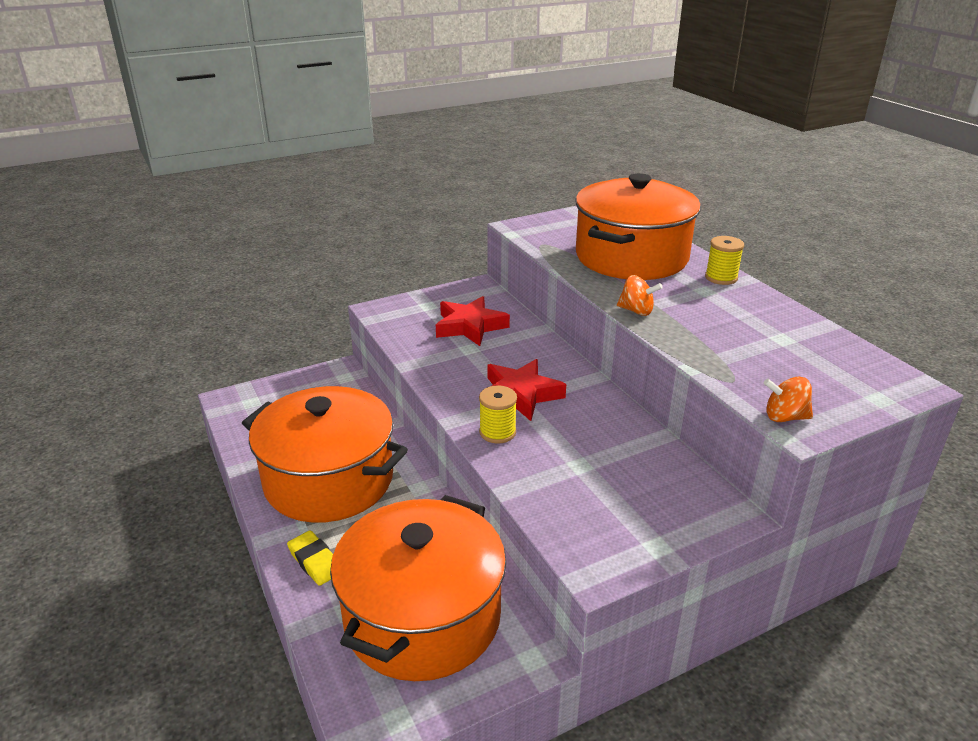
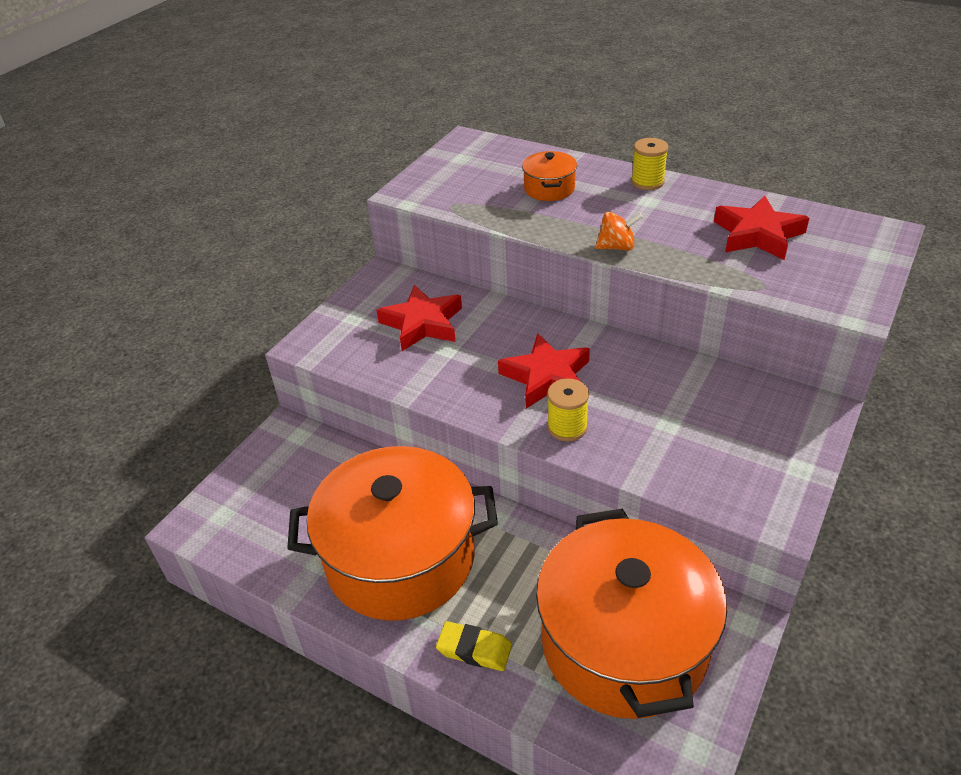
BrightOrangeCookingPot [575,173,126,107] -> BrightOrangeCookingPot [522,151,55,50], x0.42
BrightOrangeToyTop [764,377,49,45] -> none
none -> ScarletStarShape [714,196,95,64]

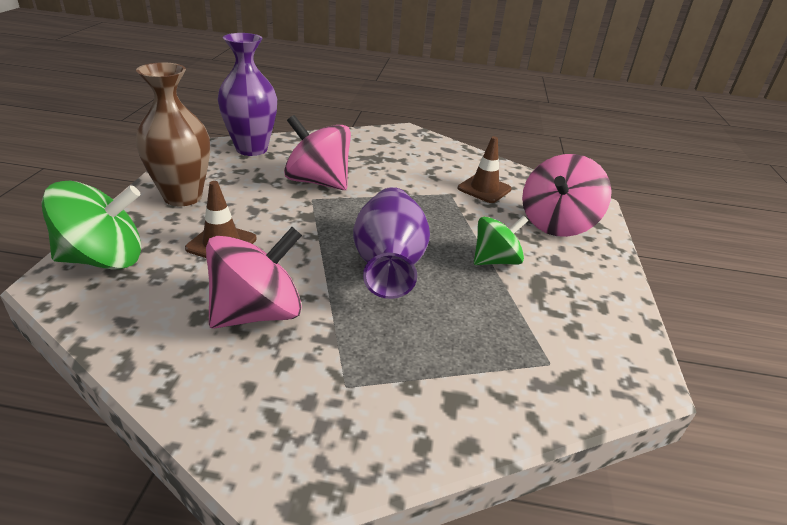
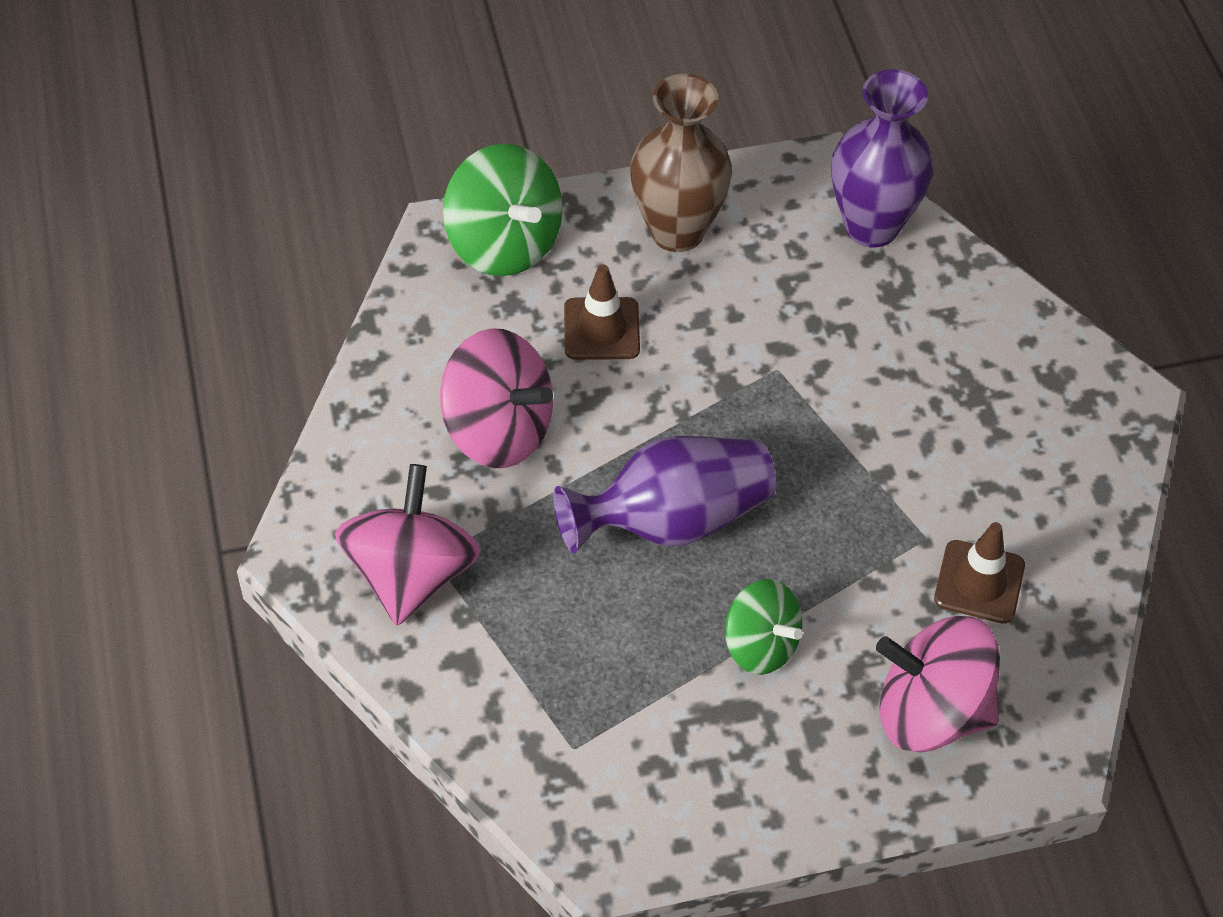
RosyToyTop [284,115,67,75] -> RosyToyTop [335,464,146,161], relocated

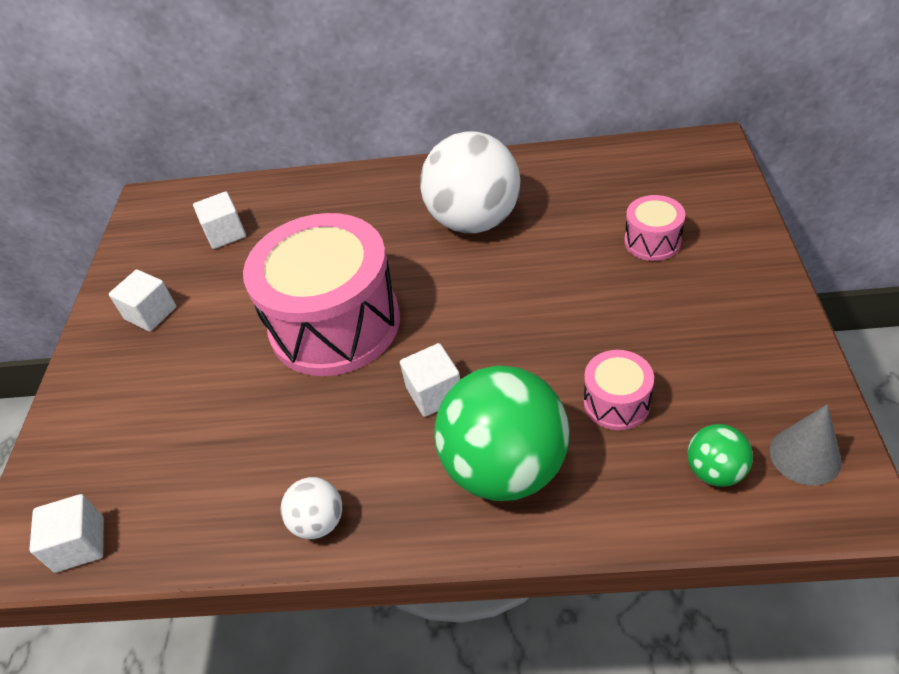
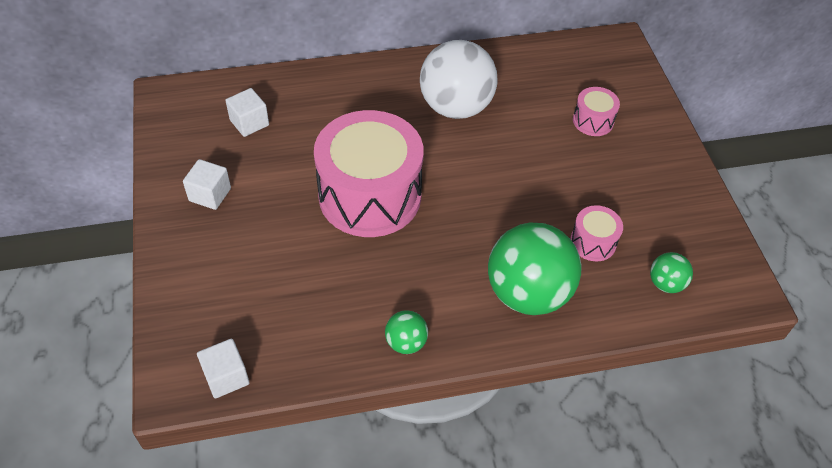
WhiteSphere [281,477,61,62] -> LeafGreenSphere [385,310,43,44]
WhiteBlock [400,343,60,74] -> none
AshGreyCone [769,404,73,82] -> none

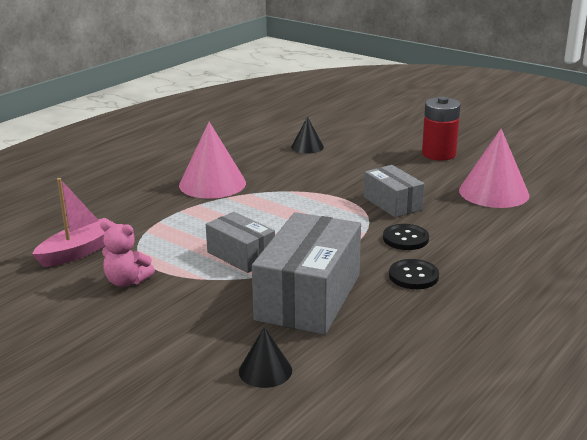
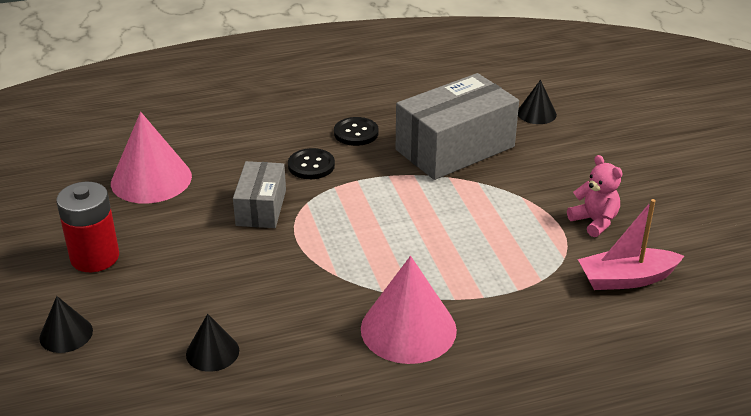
AshGreyBox [206,212,69,61] -> none
none -> EbonyCone [39,296,54,57]

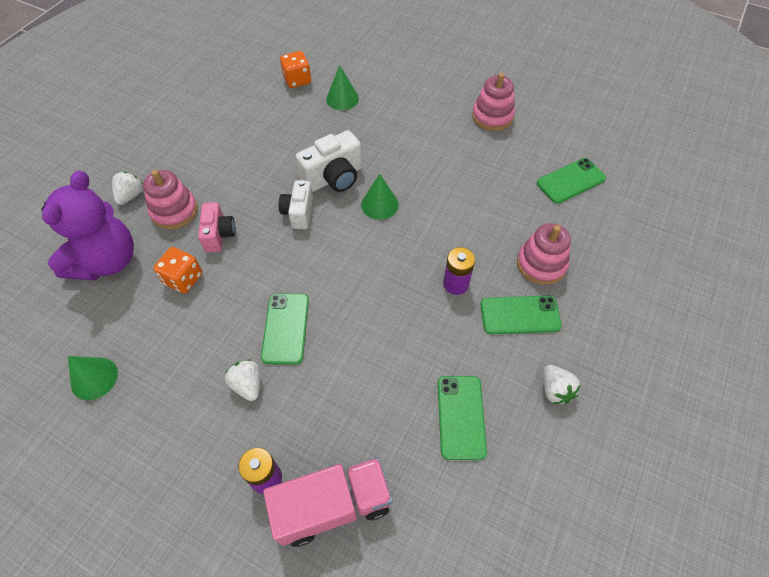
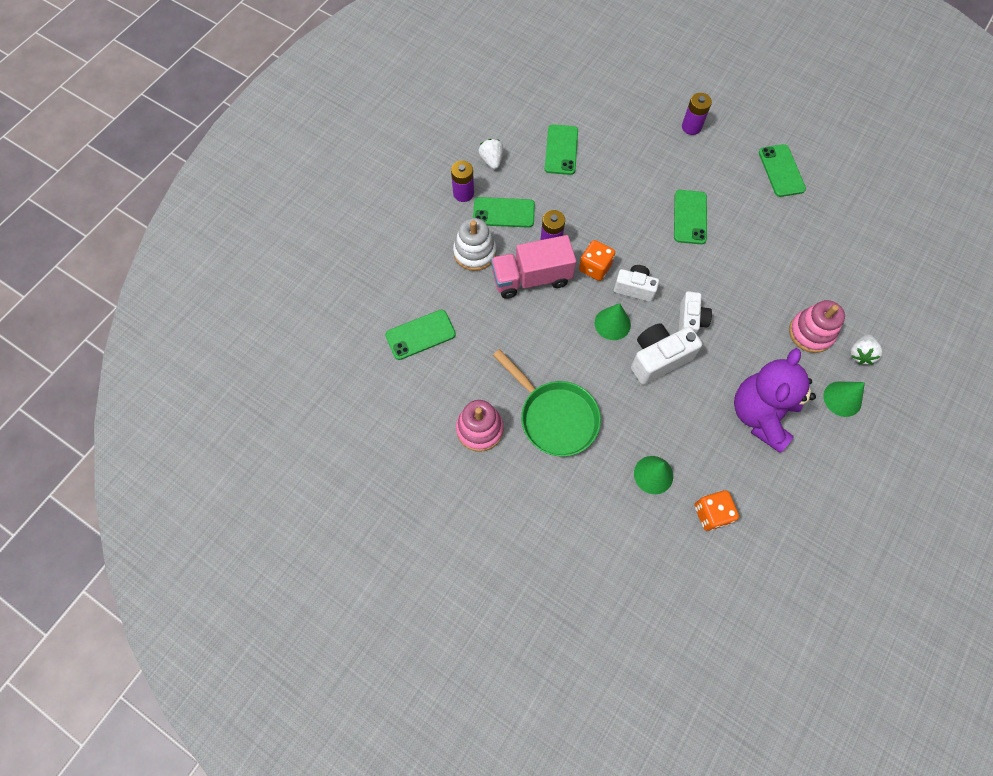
RoyalPurpleStuffedBear [41,171,93,109] -> RoyalPurpleStuffedBear [734,348,82,105], relocated
LeafGreenCone [68,356,50,44] -> LeafGreenCone [823,381,42,36], relocated
BrightOrangeDice [153,247,49,47] -> BrightOrangeDice [579,240,36,41], relocated
RosyCamera [198,202,38,51] -> none
WhiteToyStrawberry [225,359,35,42] -> none
RosyTruck [263,457,130,90] -> RosyTruck [491,235,85,64], relocated
RosyRingStacker [517,223,54,62] -> WhiteRingStacker [453,218,43,53]
none -> RoyalPurplePowerCell [451,161,23,41]
none -> LeafGreenFryingPan [493,349,108,108]
none -> WhiteCamera [614,265,45,37]
none -> LeafGreenMobilePhone [759,144,47,53]

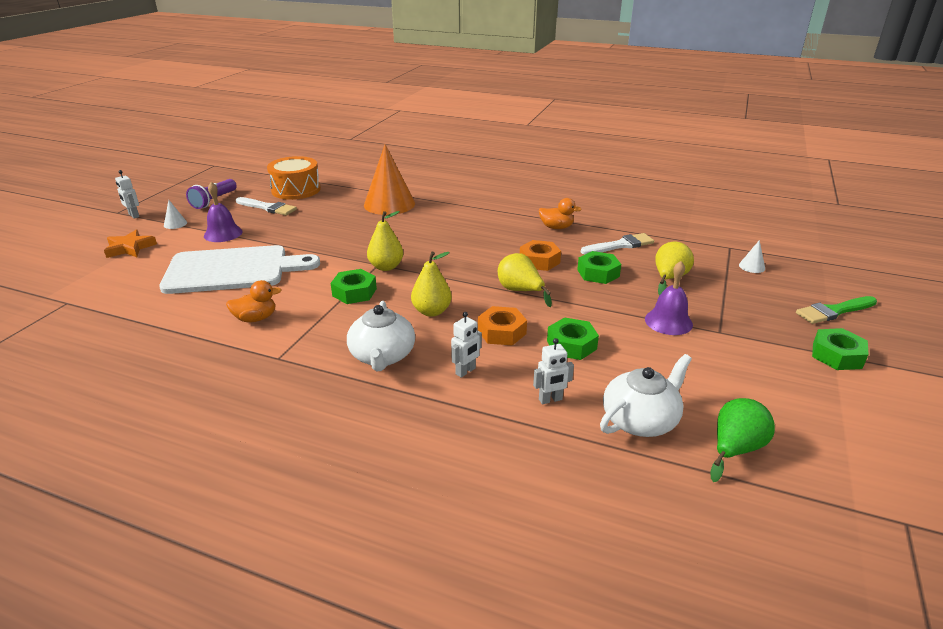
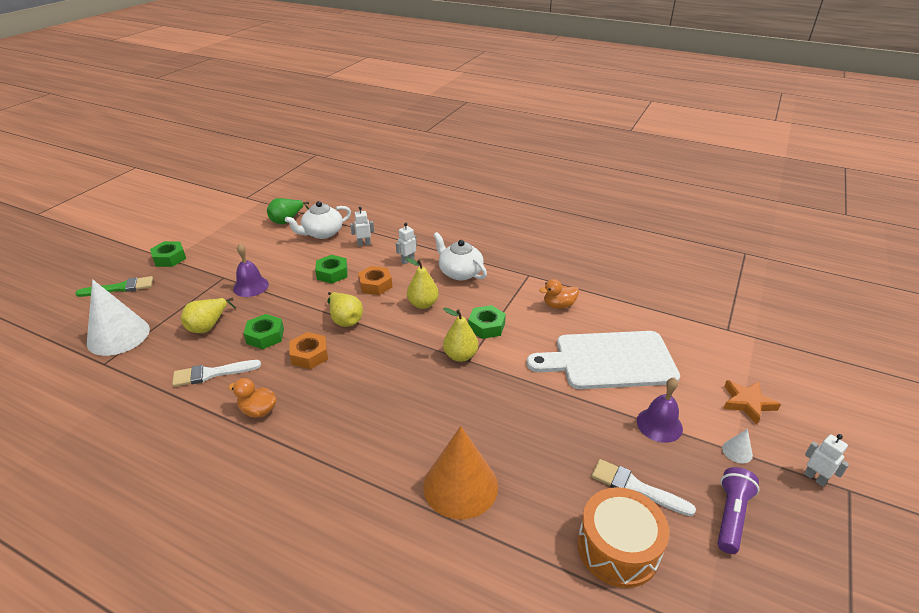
WhiteTeaPot [347,301,68,70] -> WhiteTeaPot [434,232,53,48], 45 degrees counterclockwise
WhiteCone [739,240,26,33] -> WhiteCone [87,279,63,77], x2.47

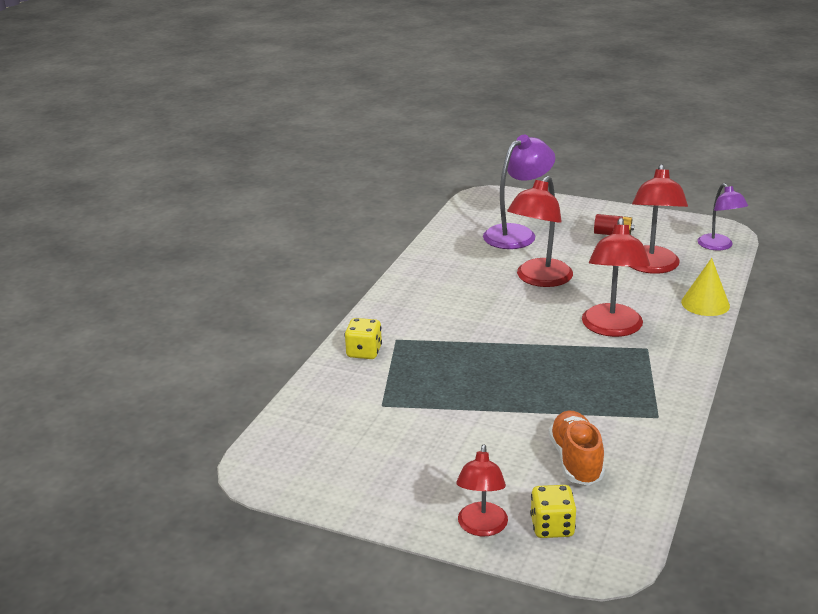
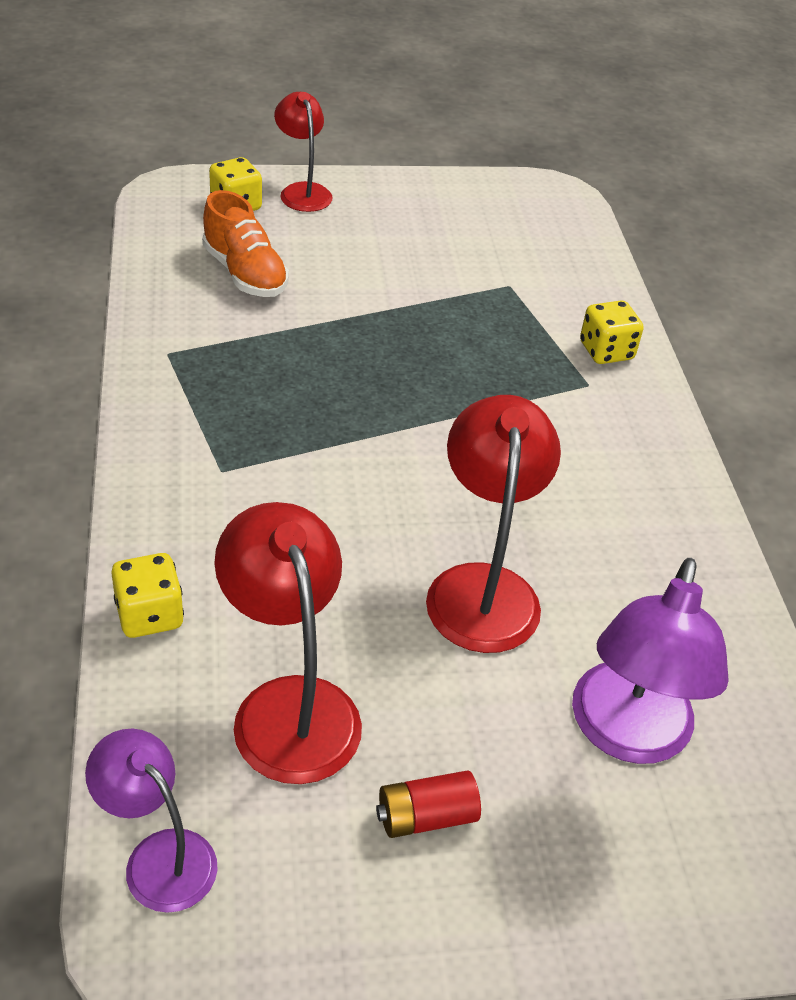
ScarletDeskLamp [582,218,68,119] -> none
GoldenCone [681,258,49,58] -> GoldenDice [111,553,73,85]

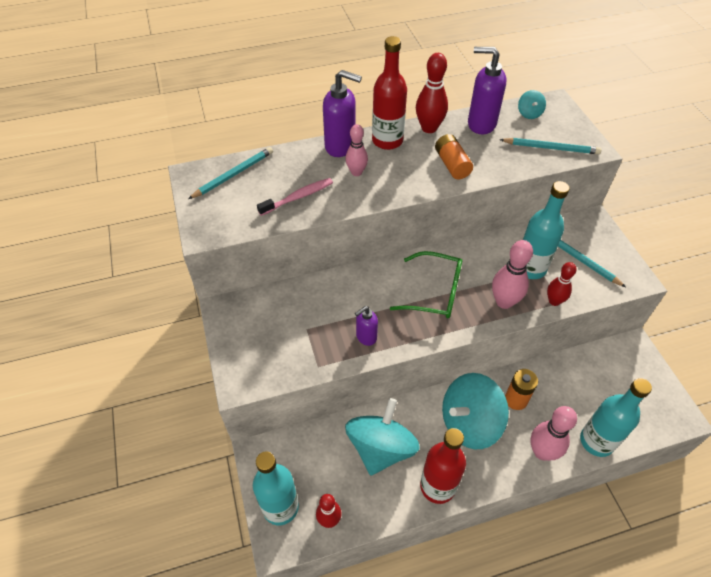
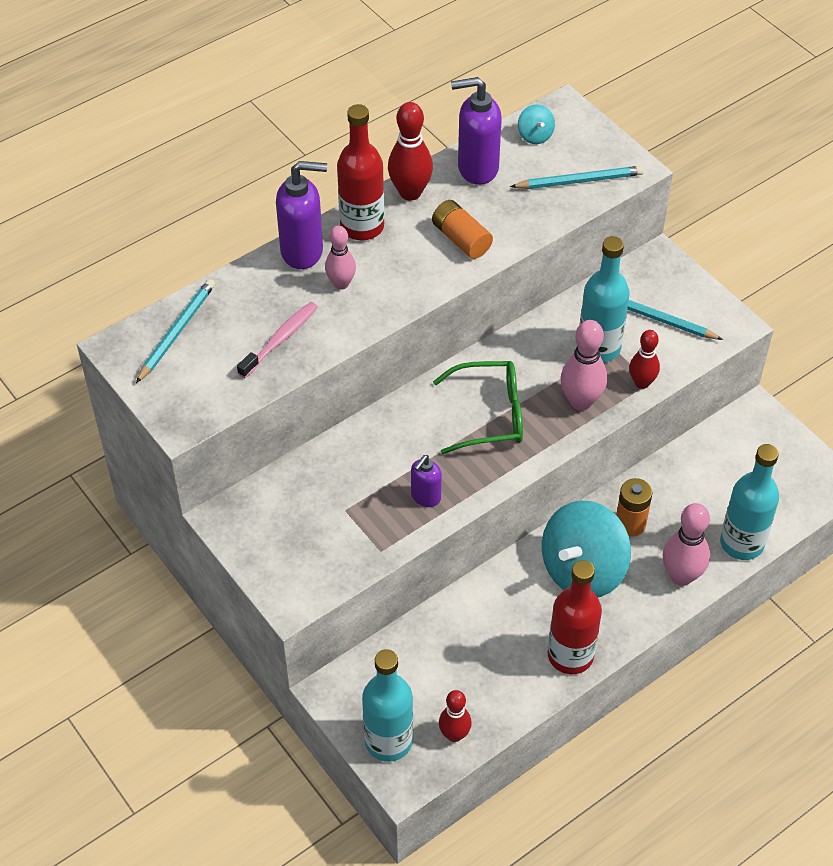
TurquoiseToyTop [345,398,74,77] -> none

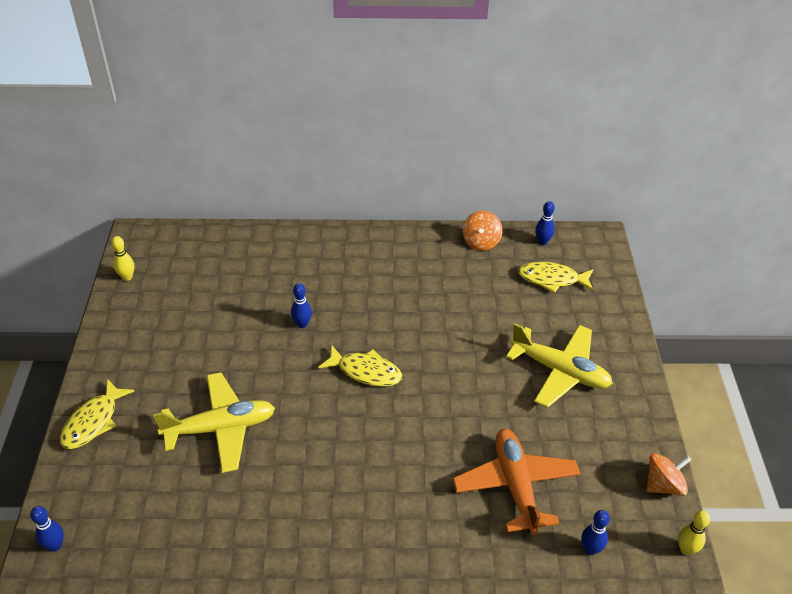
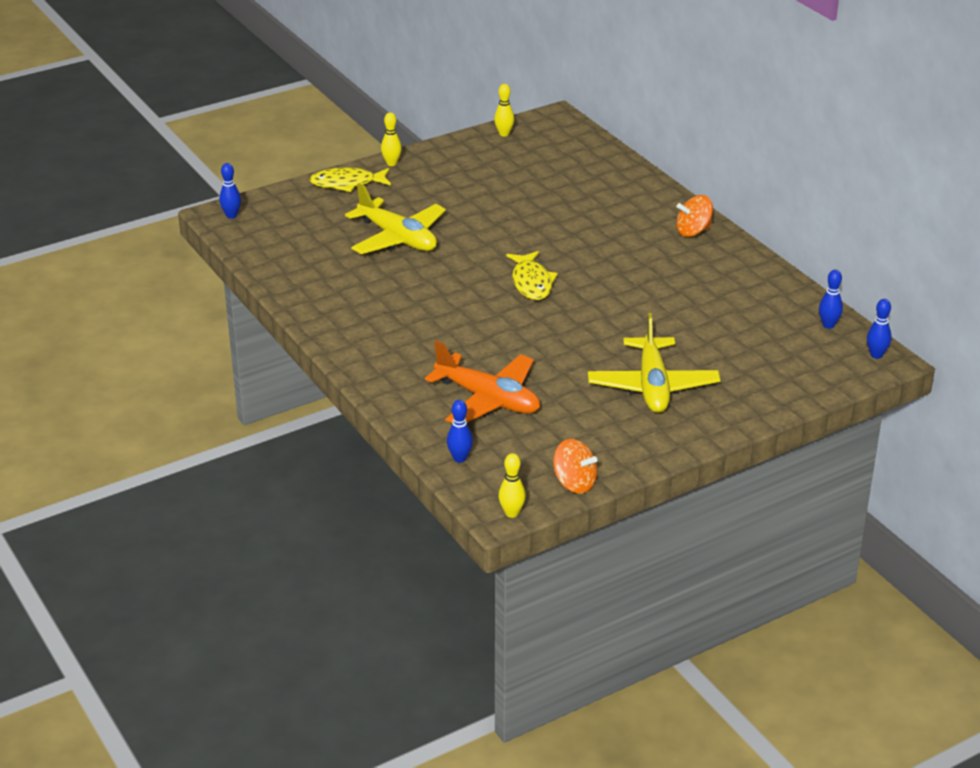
CobaltSkittle [291,283,21,45] -> CobaltSkittle [867,299,25,60], relocated
BrightOrangePlane [453,429,128,106] -> BrightOrangePlane [425,341,115,82], 75 degrees clockwise
BrightOrangeToyTop [463,211,40,40] -> BrightOrangeToyTop [676,195,37,42], relocated
GoldenToyFish [518,262,76,31] -> none
none -> GoldenSkittle [381,112,21,54]

